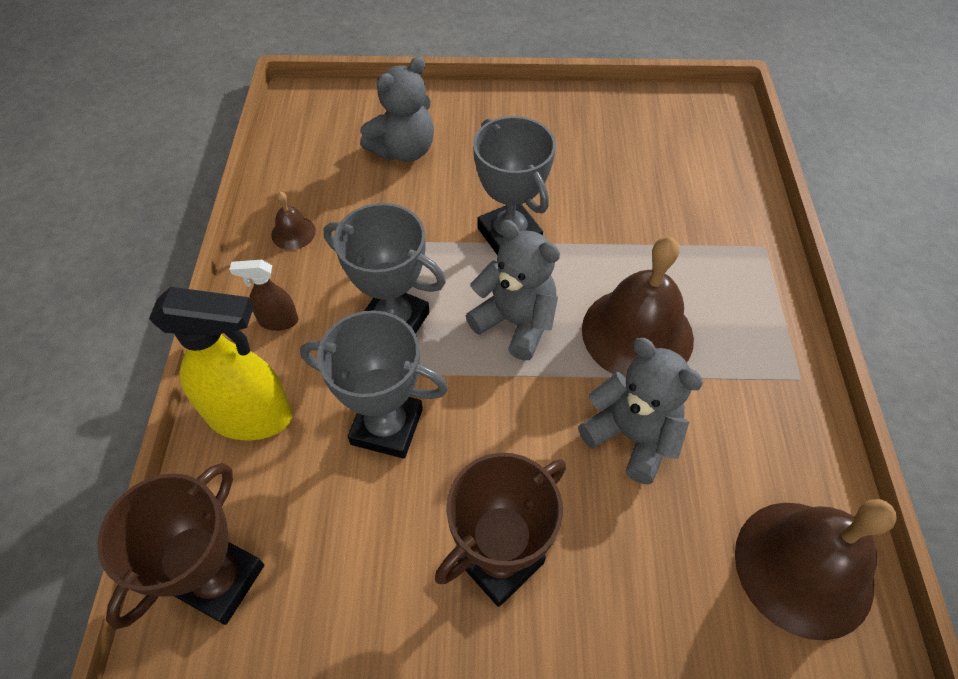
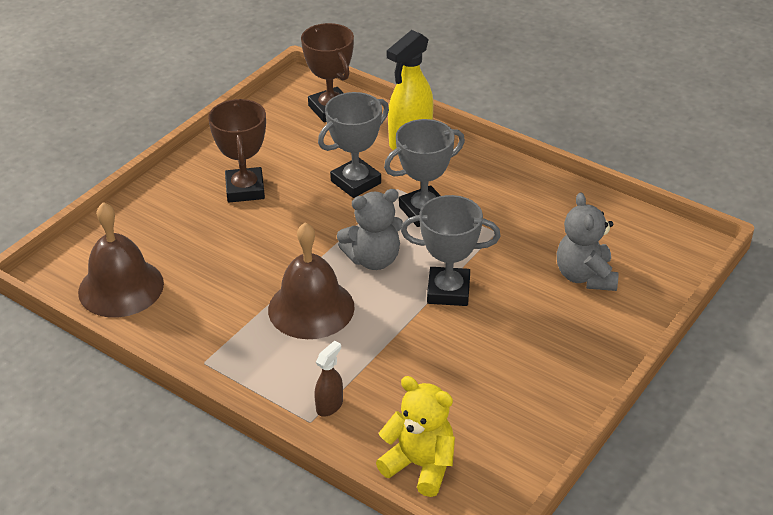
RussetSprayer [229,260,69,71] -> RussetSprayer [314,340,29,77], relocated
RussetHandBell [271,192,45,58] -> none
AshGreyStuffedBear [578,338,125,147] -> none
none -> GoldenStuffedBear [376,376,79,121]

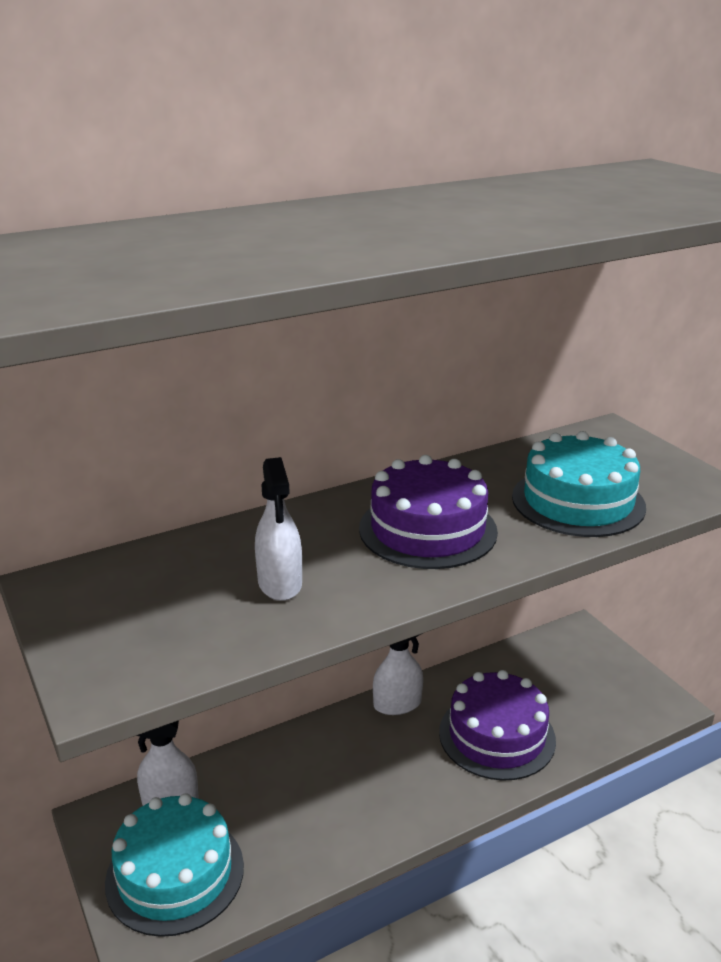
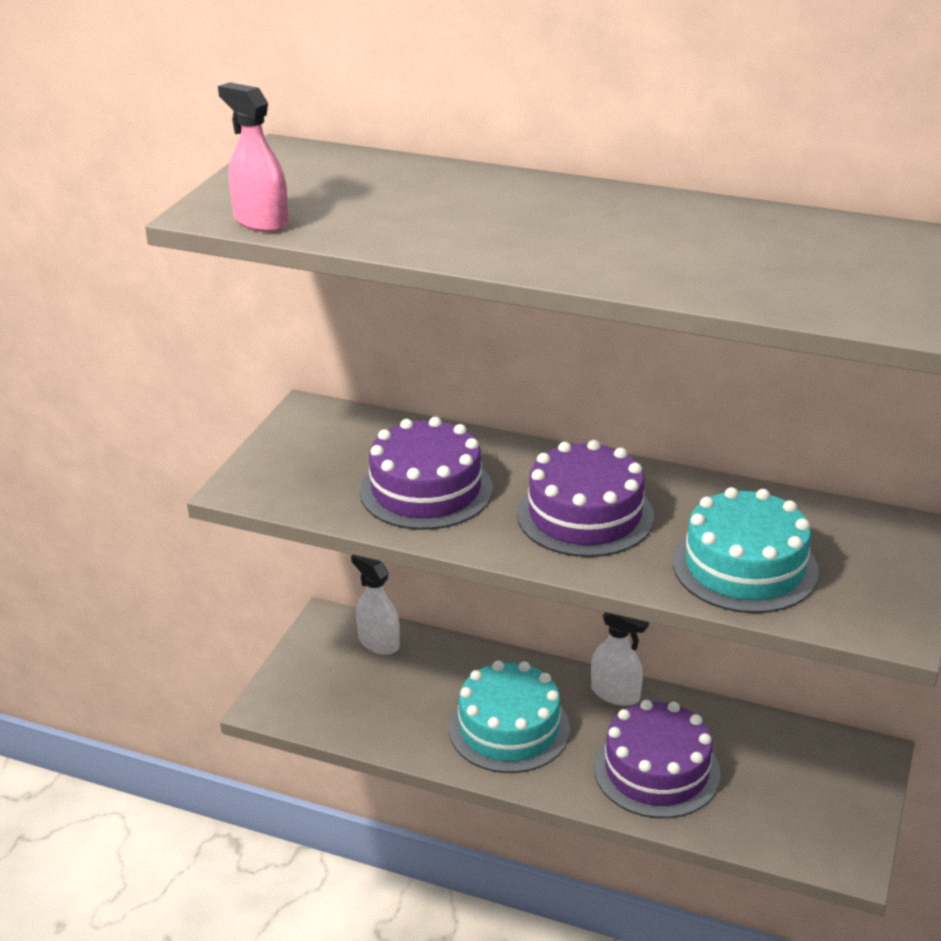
TurquoiseLayerCake [105,793,139,144] -> TurquoiseLayerCake [449,661,121,112], relocated
WhiteSprayer [255,457,47,144] -> RoyalPurpleLayerCake [360,417,133,113]
none -> RosySprayer [218,82,71,150]

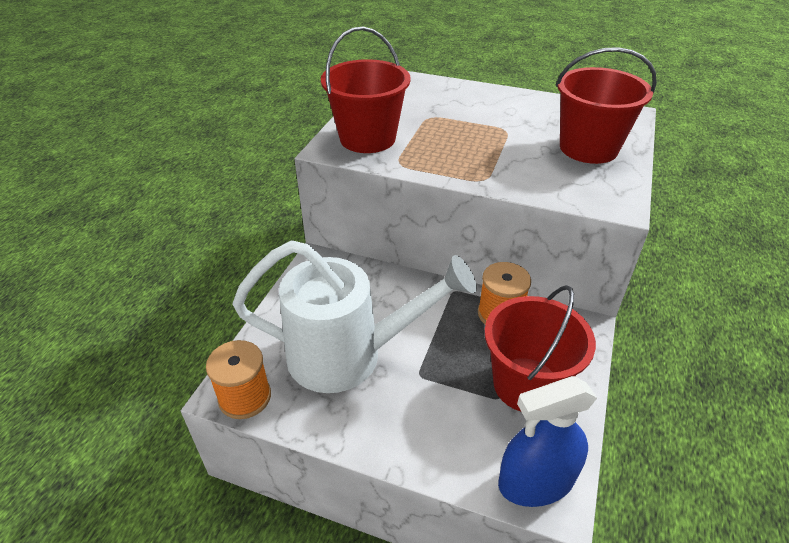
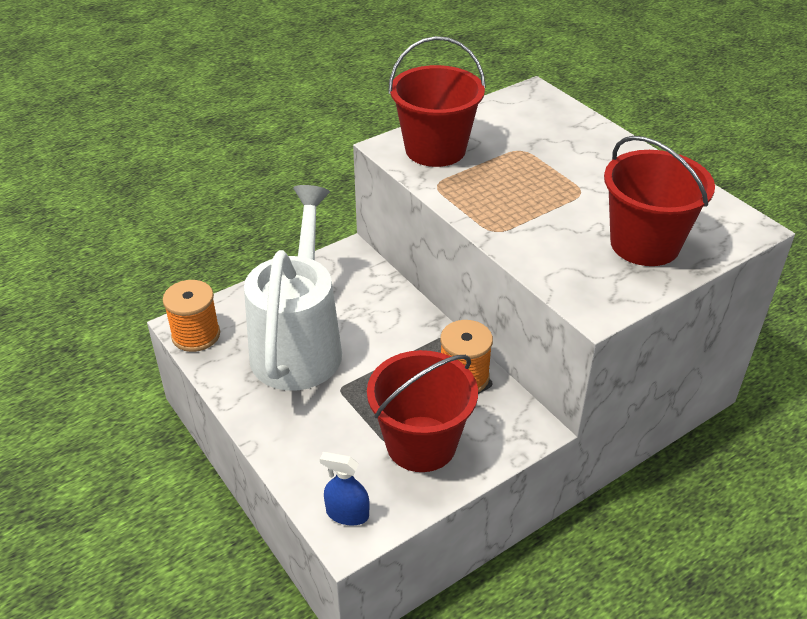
WhiteWateringCan [232,240,245,153] -> WhiteWateringCan [244,185,98,205], 120 degrees counterclockwise
CobaltSprayer [498,376,99,131] -> CobaltSprayer [320,452,50,74], x0.56

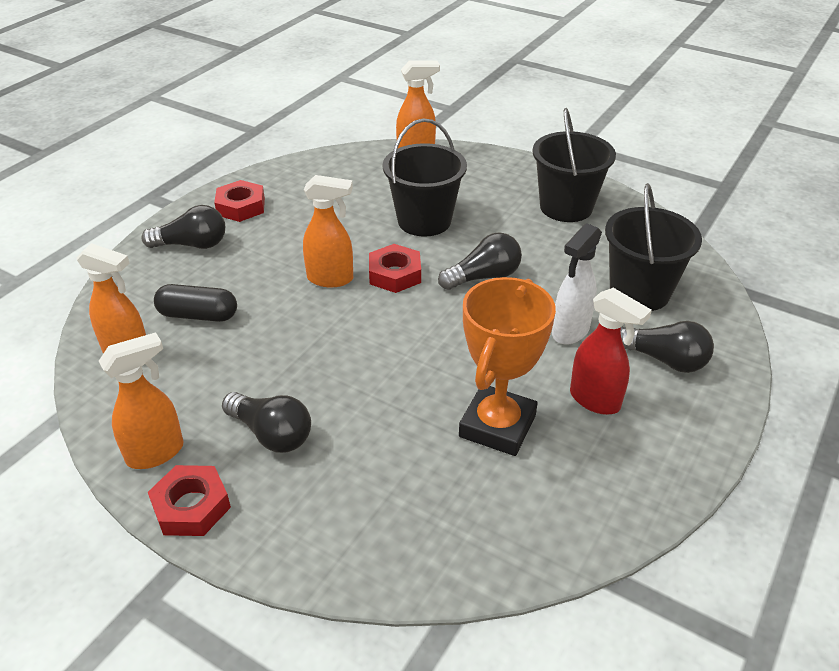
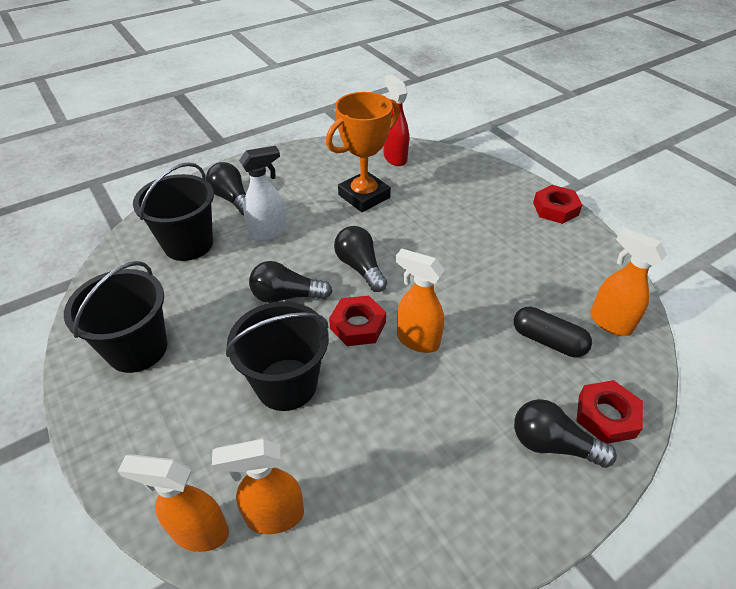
BrightOrangeSprayer [99,332,85,137] -> BrightOrangeSprayer [212,439,92,95], relocated
ScarletNut [214,180,51,42] -> ScarletNut [576,380,67,64], relocated
EbonyLightbulb [222,392,89,61] -> EbonyLightbulb [334,226,53,66], relocated
ScarletSprayer [570,288,82,127] -> ScarletSprayer [383,75,26,91], relocated

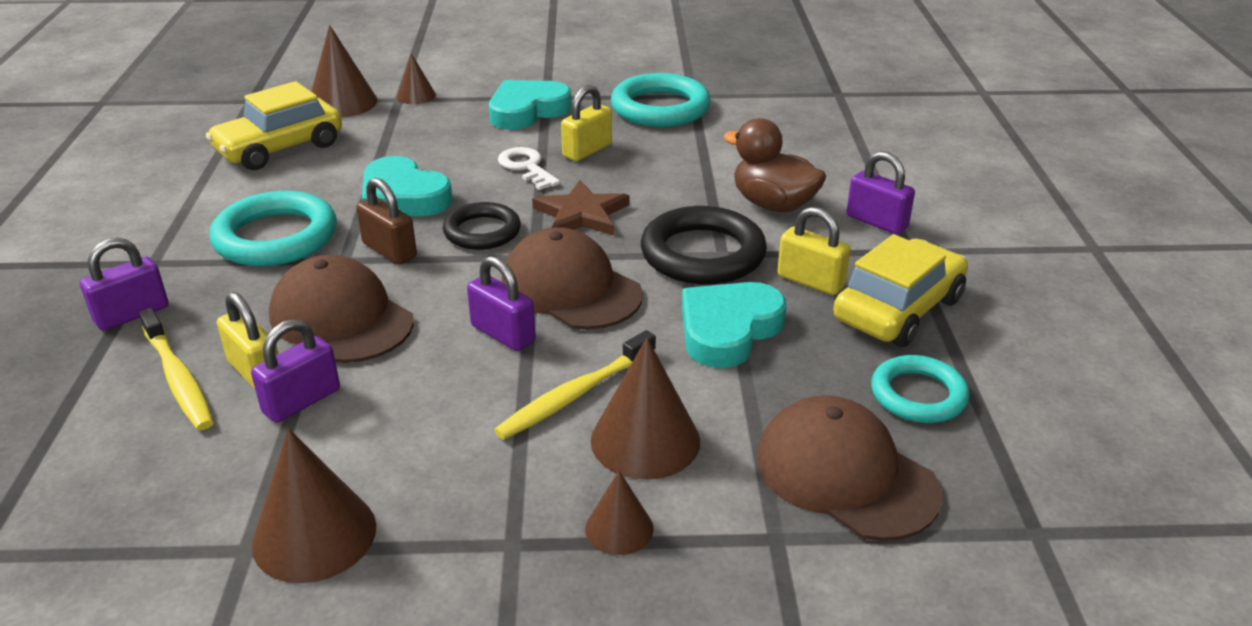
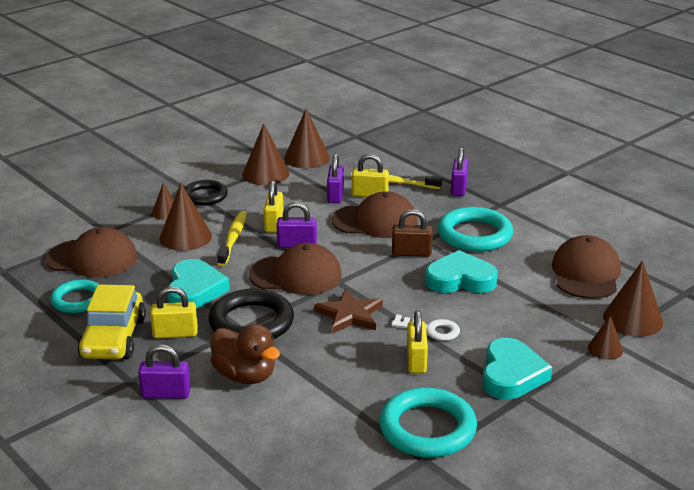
GoldenToyCar [206,81,136,89] -> RussetCap [552,235,69,64]
EbonyTorus [443,202,78,48] -> EbonyTorus [185,180,43,26], relocated
RussetDuck [723,118,103,94] -> RussetDuck [210,324,70,60], 45 degrees clockwise
none -> GoldenLock [263,180,20,53]
none -> RussetCone [284,109,46,59]

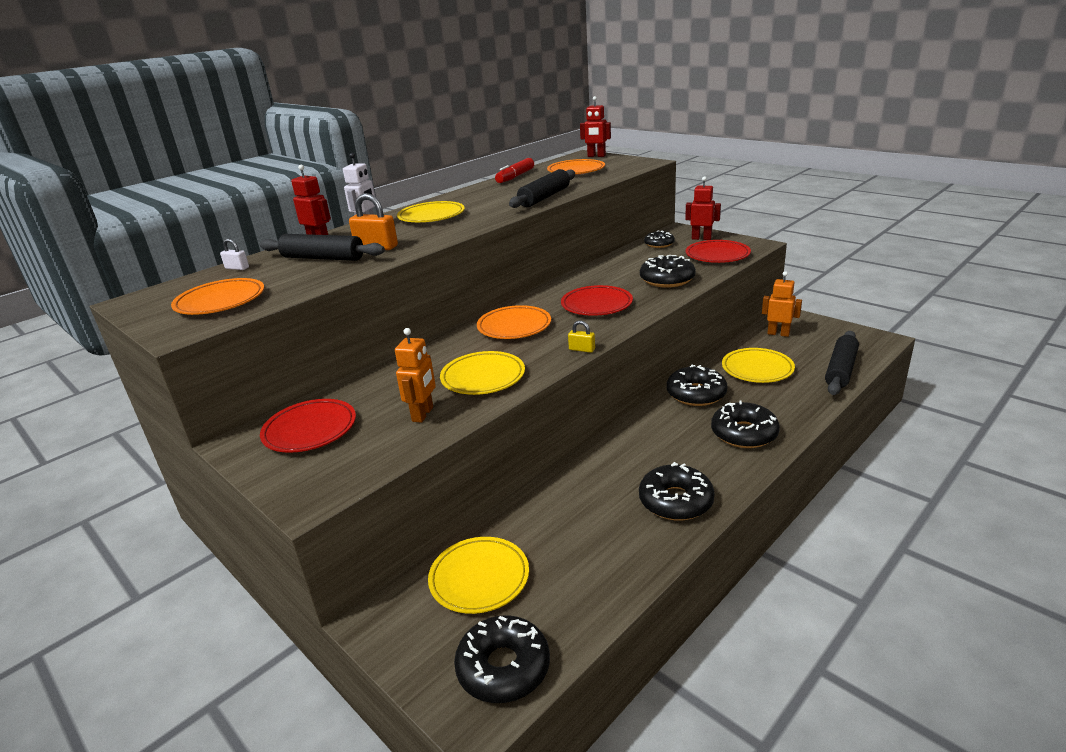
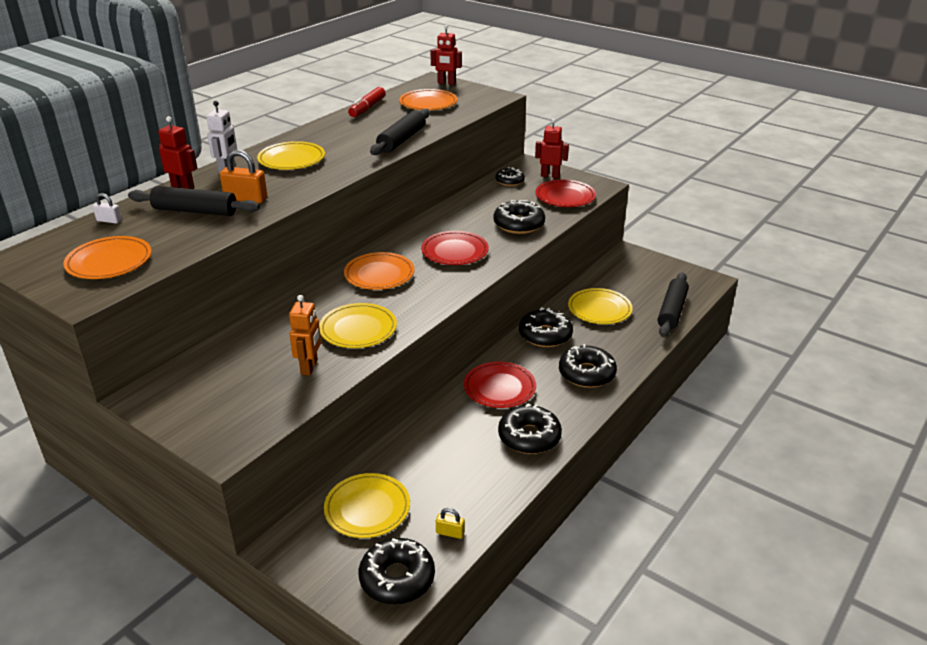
ScarletDinnerPlate [260,399,96,54] -> ScarletDinnerPlate [464,362,72,46], relocated
GoldenLock [568,320,27,33] -> GoldenLock [436,508,29,31], relocated
BrightOrangeRobot [762,271,40,66] -> none

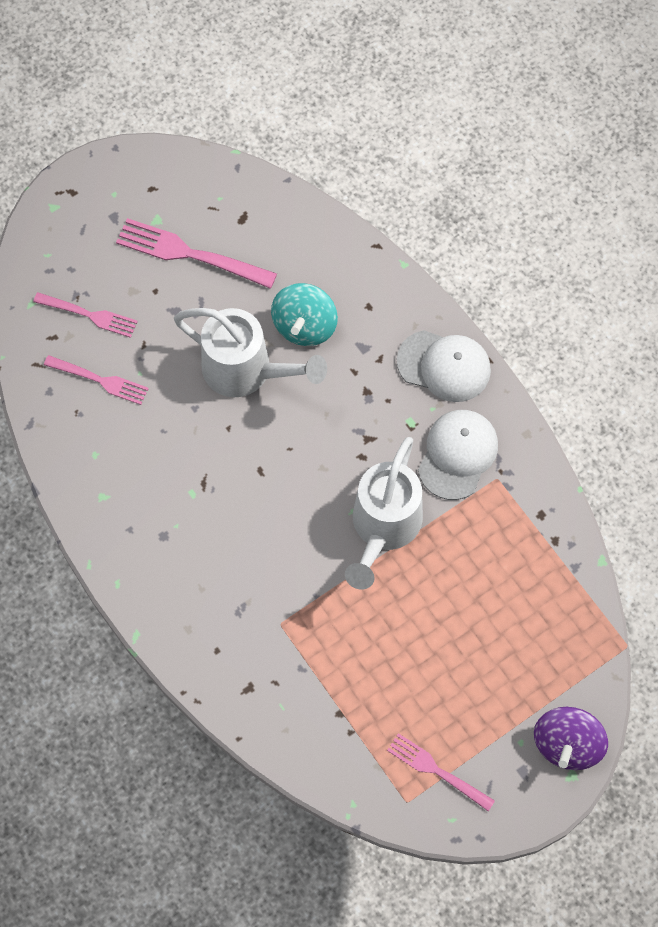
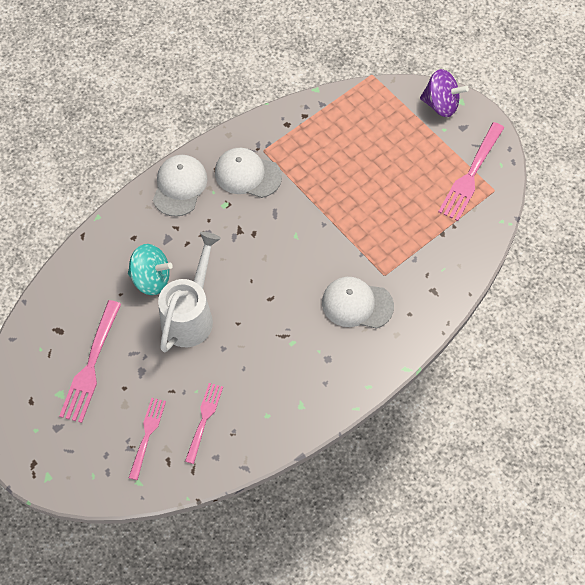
WhiteWateringCan [345,437,78,153] -> none
RosyDinnerFork [387,733,108,78] -> RosyDinnerFork [438,122,66,99], x1.57
none -> WhiteCap [322,277,72,52]

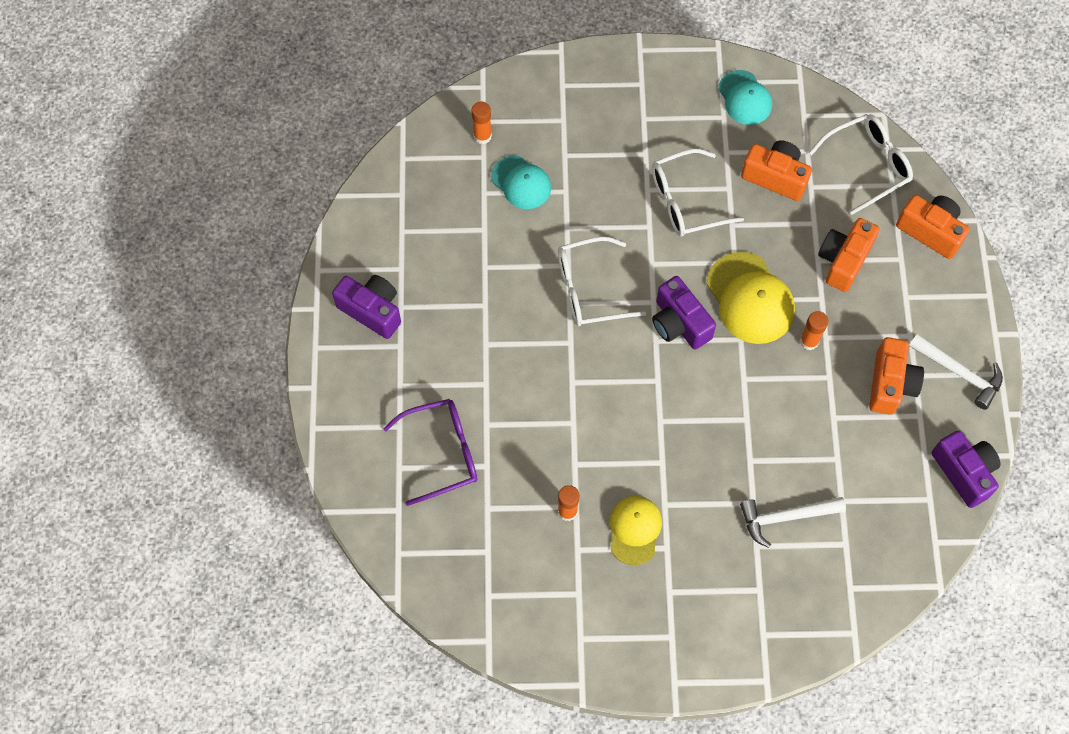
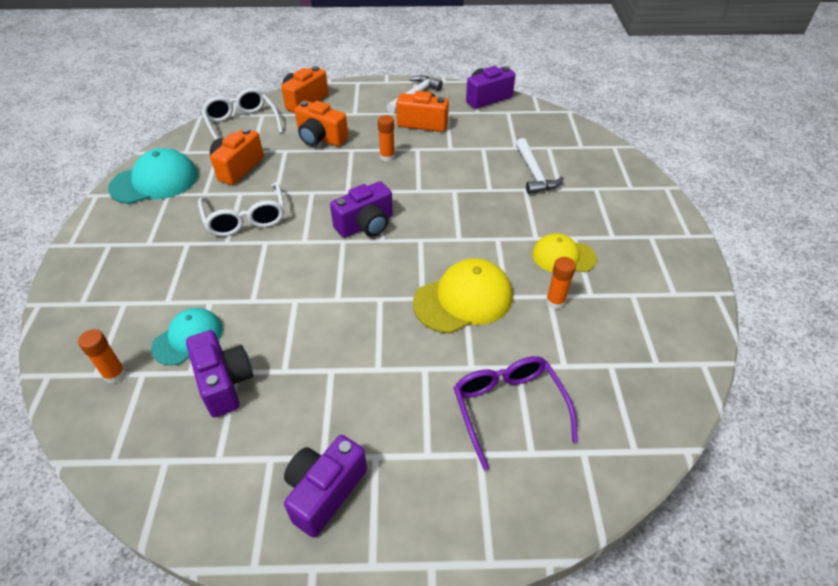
WhiteEyeglasses [558,237,88,89] -> none
GoldenCap [707,252,88,92] -> GoldenCap [413,258,99,75], relocated
TurquoiseCap [718,70,54,55] -> TurquoiseCap [108,148,90,56], x1.53
none -> RoyalPurpleCamera [186,330,67,88]

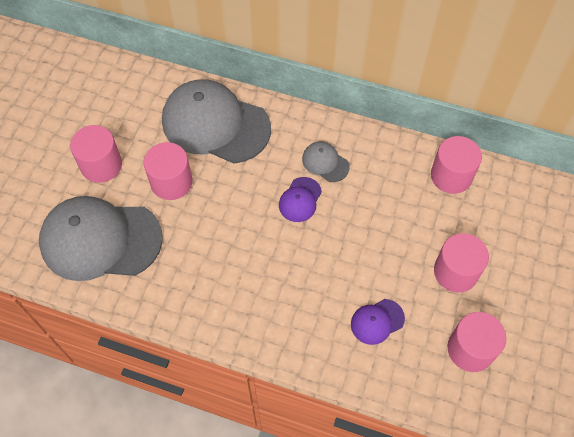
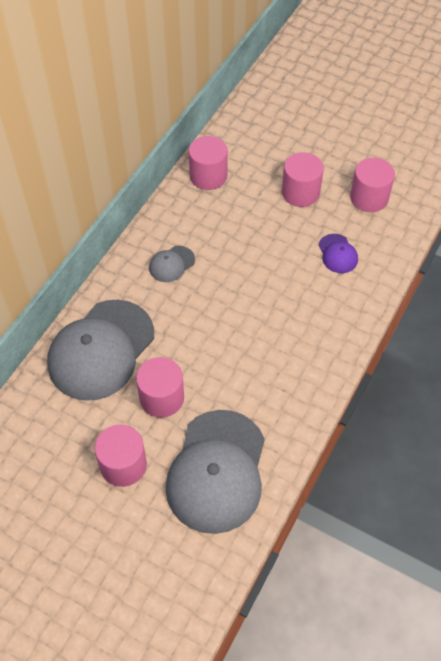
RoyalPurpleCap [279,177,43,45] -> none

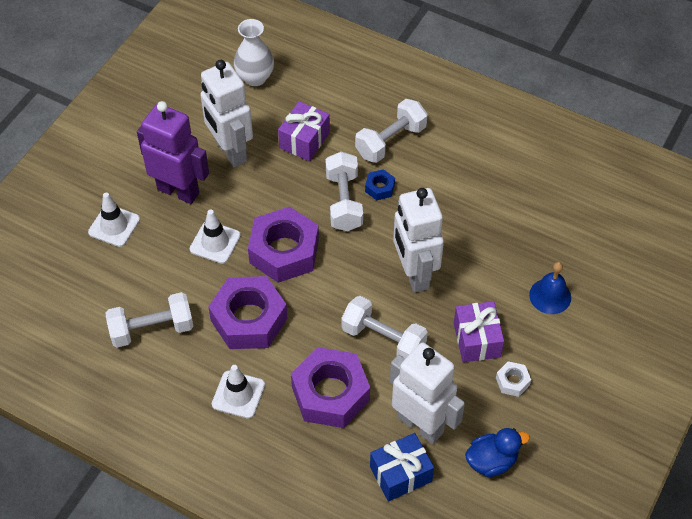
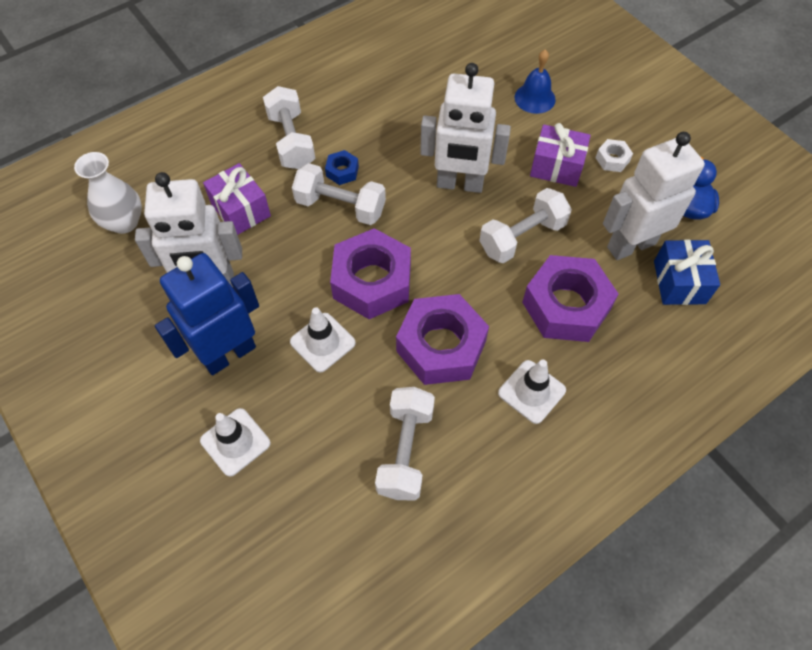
RoyalPurpleRobot [137,101,72,103] -> CobaltRobot [155,253,104,122]

